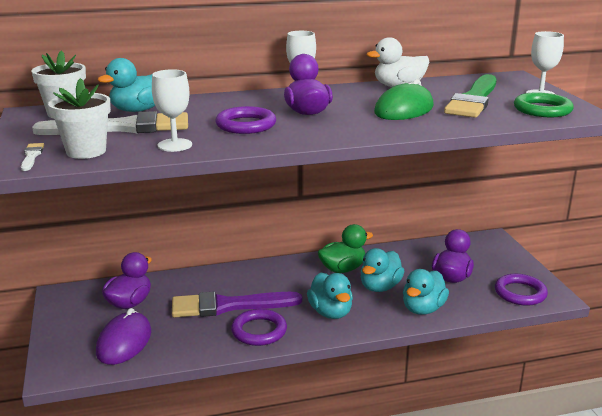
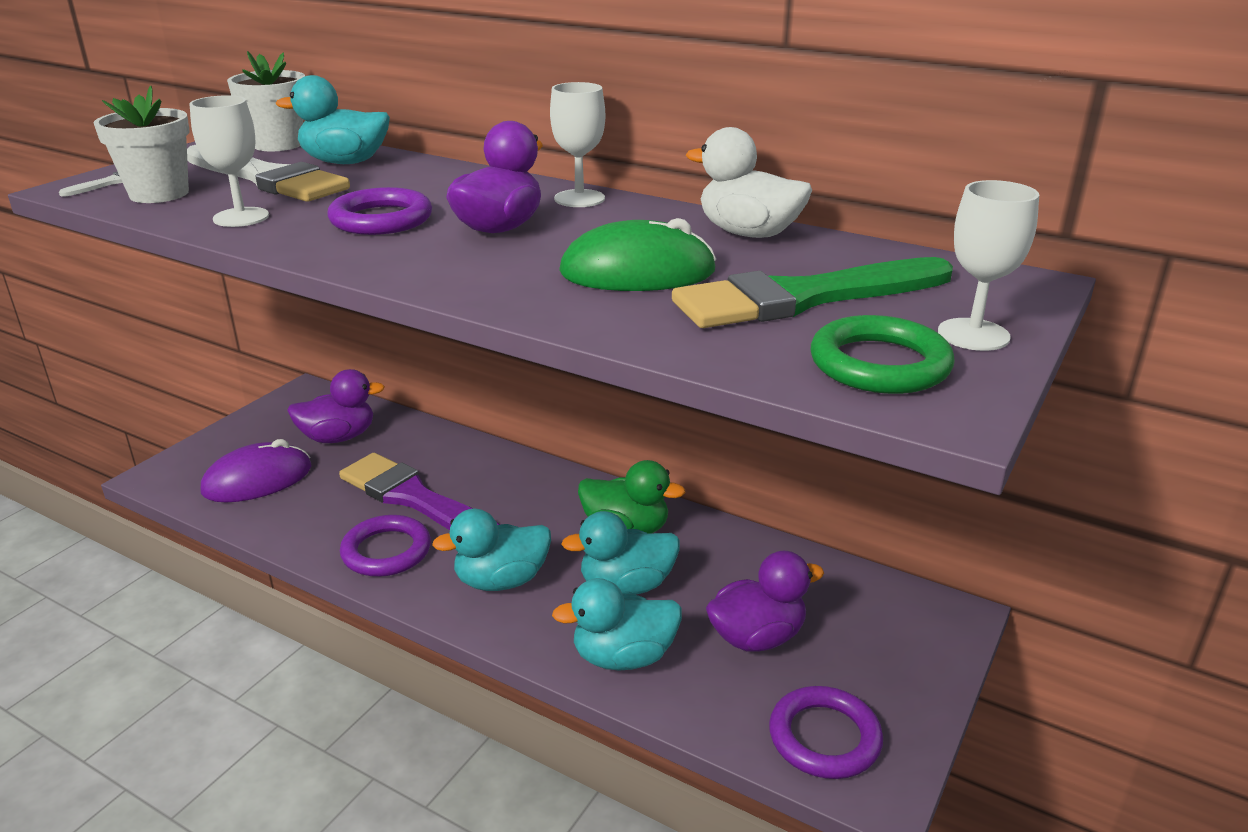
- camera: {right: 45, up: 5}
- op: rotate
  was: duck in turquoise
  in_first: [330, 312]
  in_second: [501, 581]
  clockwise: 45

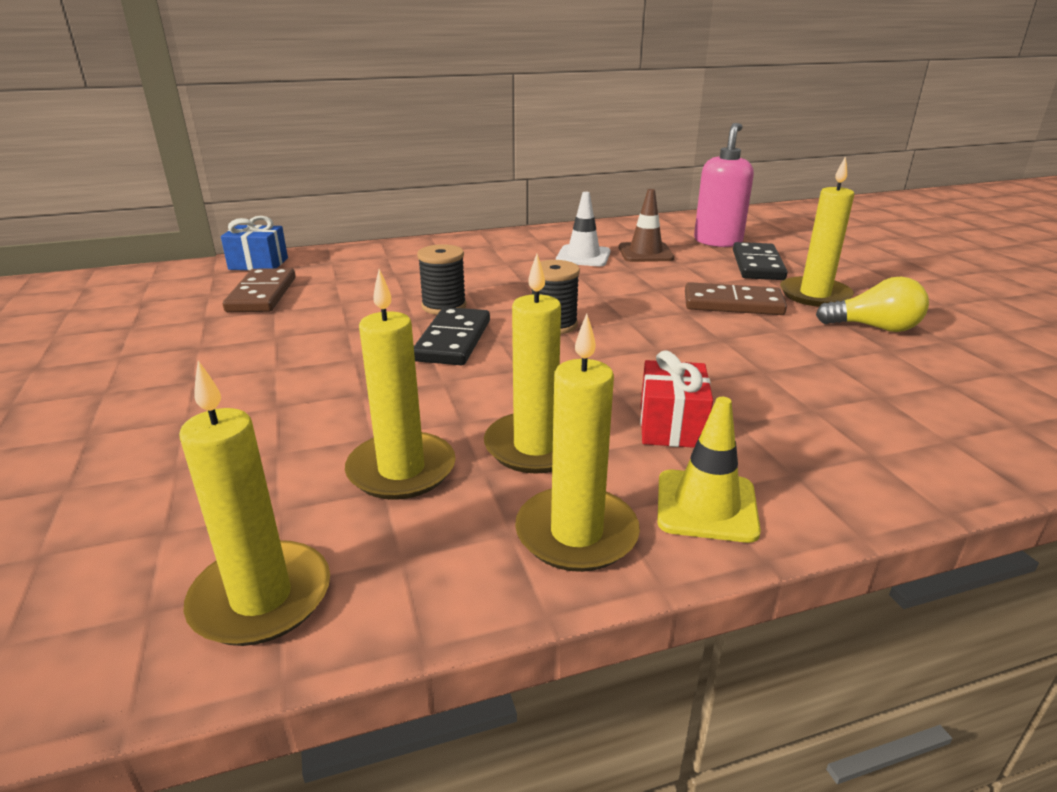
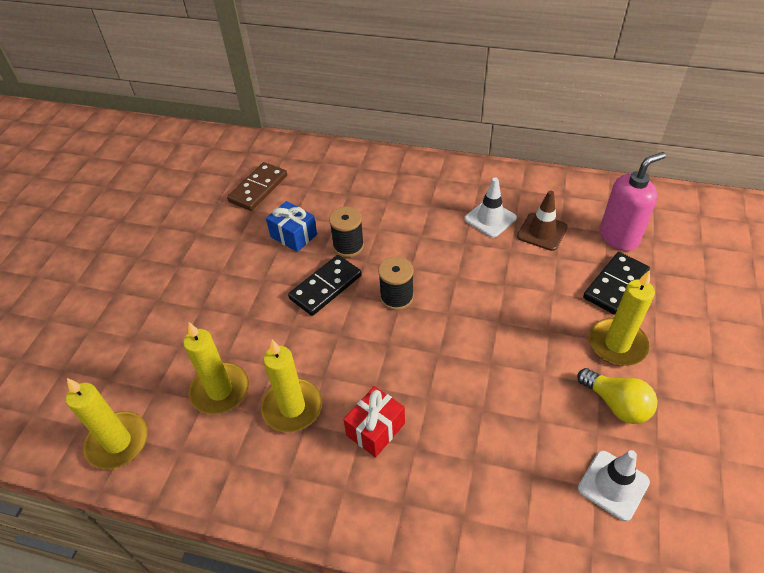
- camera: {right: 35, up: 20}
- op: move
  was: gift in blue
  in_first: [258, 264]
  in_second: [293, 235]
- op: delete
  was: domino in brown
  in_first: [733, 304]
- op: delete
  was: candle in yellow
  in_first: [576, 533]
- op: delete
  was: traffic cone in yellow
  in_first: [706, 506]
- op: insert
  now: traffic cone in white
  in_second: [613, 485]

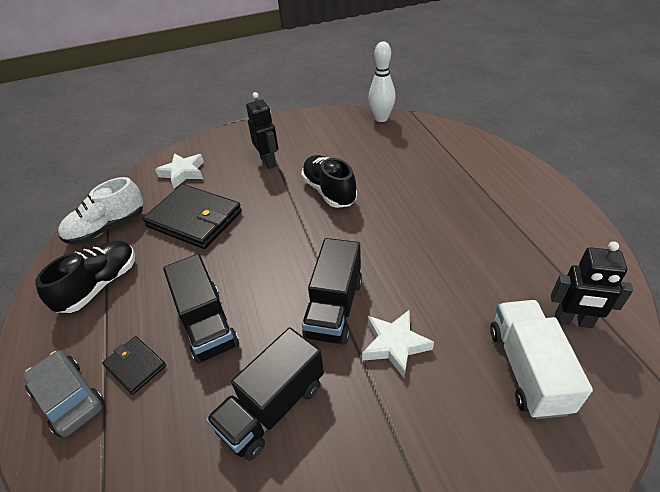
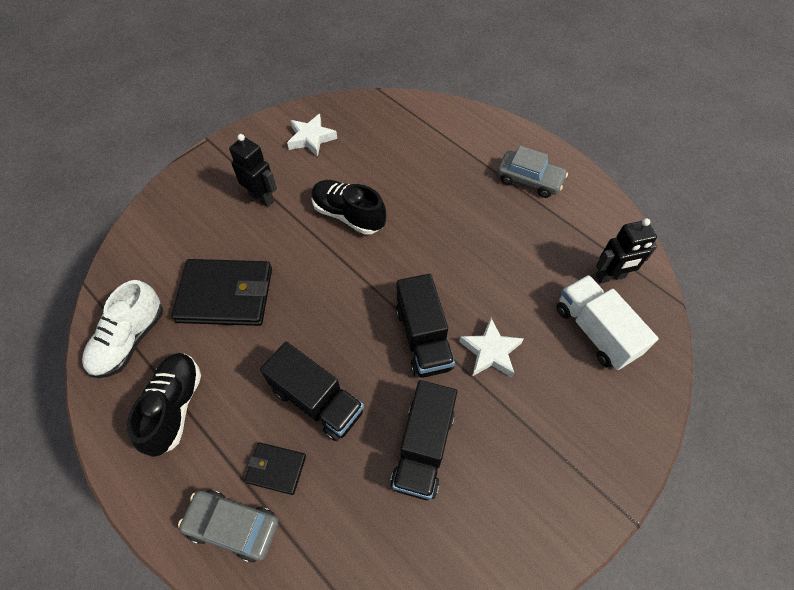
- camera: {right: -30, up: 15}
- op: delete
  was: bowling pin in white
  in_first: [381, 118]
- op: move
  was: star in white
  in_first: [183, 173]
  in_second: [311, 138]
- op: insert
  now: car in grey
  in_second: [529, 179]

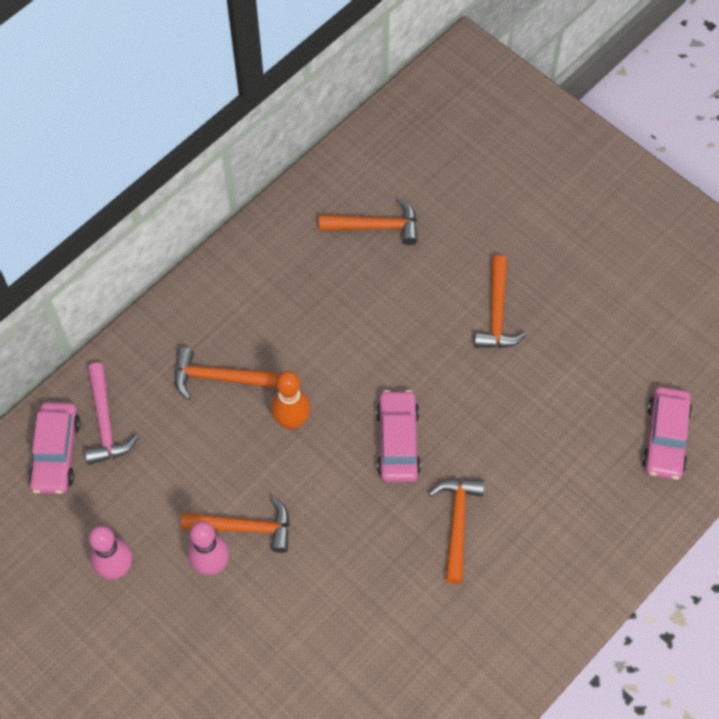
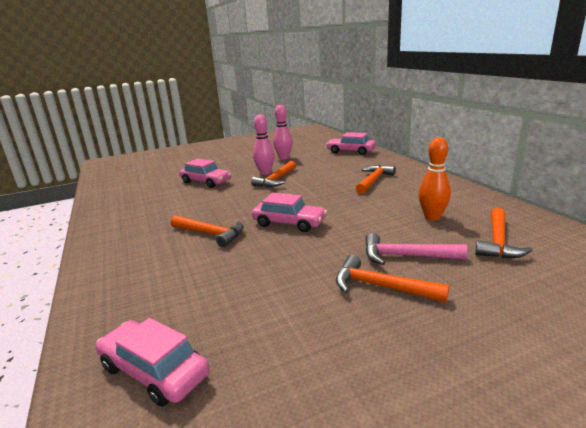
- camera: {right: 115, up: -40}
- op: move
  was: hammer in pink
  in_first: [105, 423]
  in_second: [405, 256]
- op: move
  was: bowling pin in orange
  in_first: [292, 420]
  in_second: [432, 217]
- op: insert
  now: car in pink
  in_second: [206, 182]

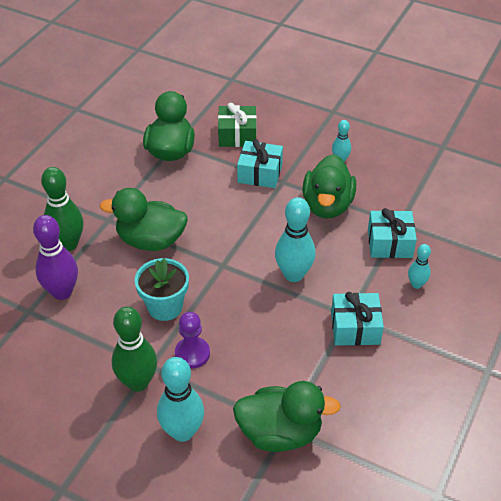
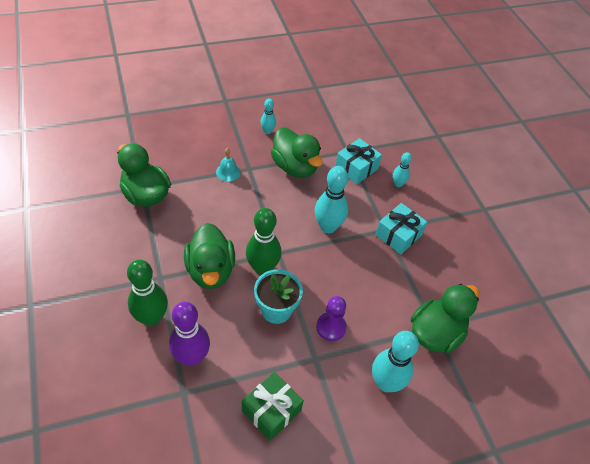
- camera: {right: -50, up: 5}
- op: move
  was: gift in green
  in_first: [237, 135]
  in_second: [271, 410]
- op: replace
  was: gift in turquoise
  now: bell in turquoise
  in_first: [260, 173]
  in_second: [228, 172]
- op: rotate
  was: duck in green
  in_first: [151, 241]
  in_second: [210, 270]
  clockwise: -60
- op: move
  was: bowling pin in green
  in_first: [138, 382]
  in_second: [262, 268]

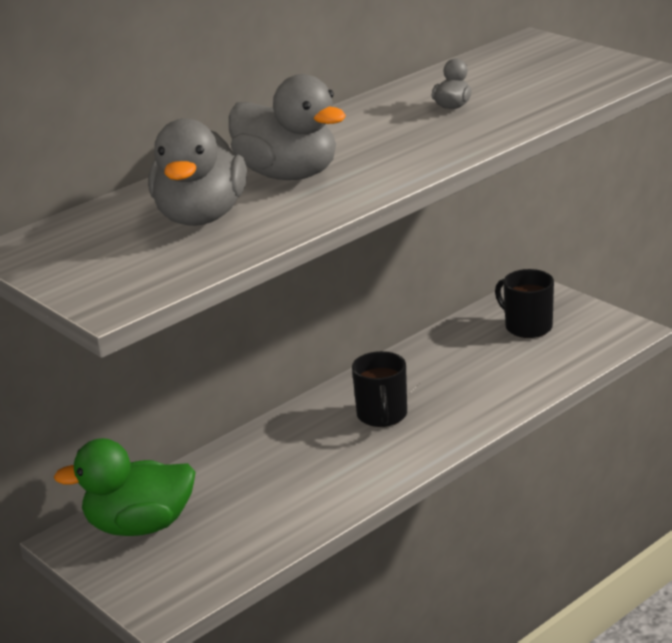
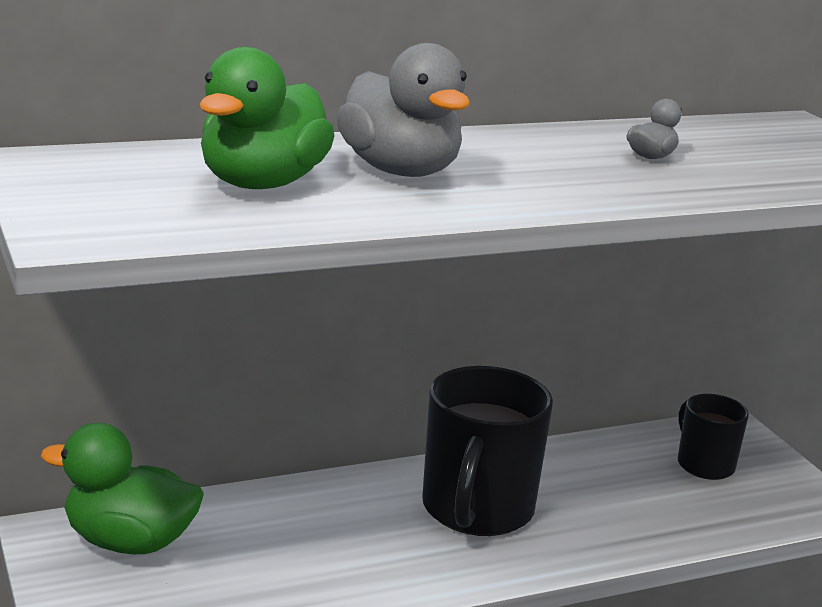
- camera: {right: 15, up: -5}
- op: recolor
  was: duck in grey
  now: duck in green
  in_first: [201, 217]
  in_second: [262, 184]
- op: resize
  was: mug in black
  in_first: [382, 415]
  in_second: [476, 509]
  ratio: 1.81

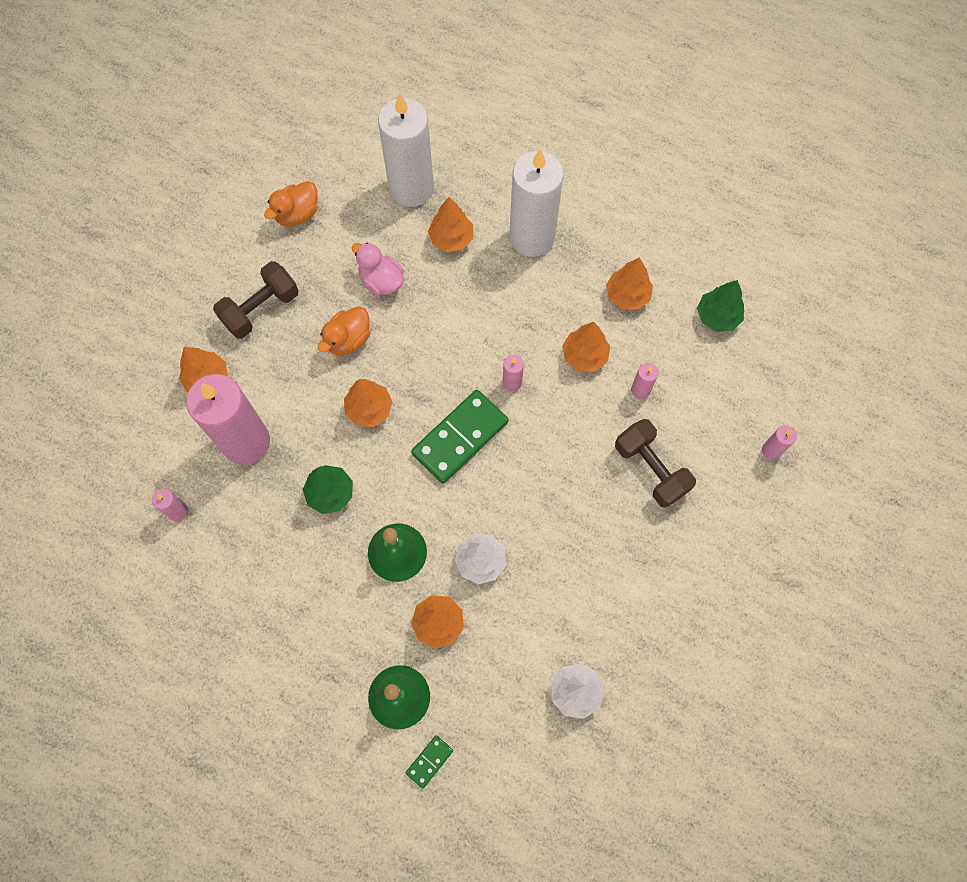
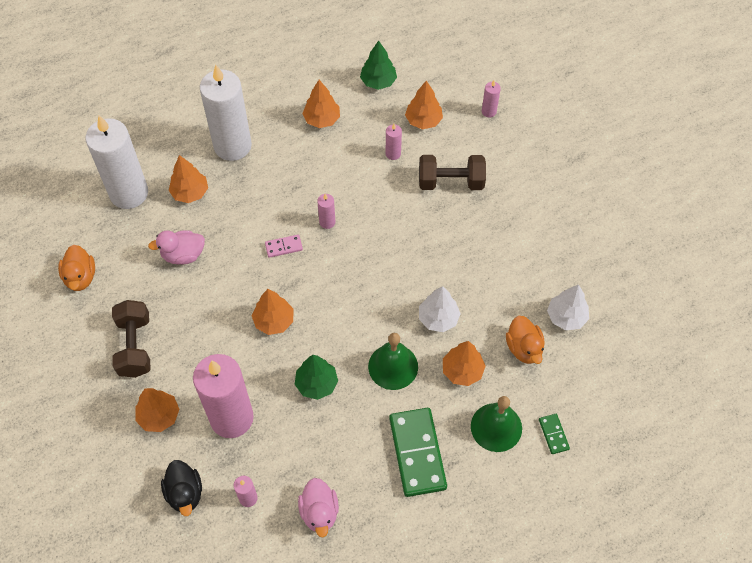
- camera: {right: -55, up: -10}
- op: move
  was: duck in orange
  in_first: [348, 339]
  in_second: [524, 348]
- op: move
  was: tree in orange
  in_first: [584, 355]
  in_second: [423, 120]
- op: move
  was: domino in green
  in_first: [460, 438]
  in_second: [417, 453]
- op: insert
  now: domino in pink
  in_second: [283, 247]
- op: insert
  now: duck in black
  in_second: [185, 493]
- op: insert
  now: duck in pink
  in_second: [319, 512]

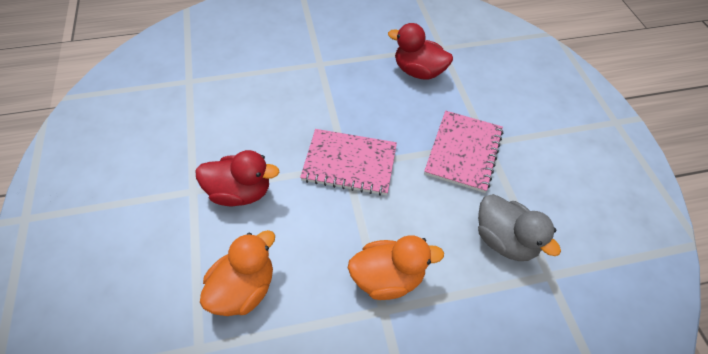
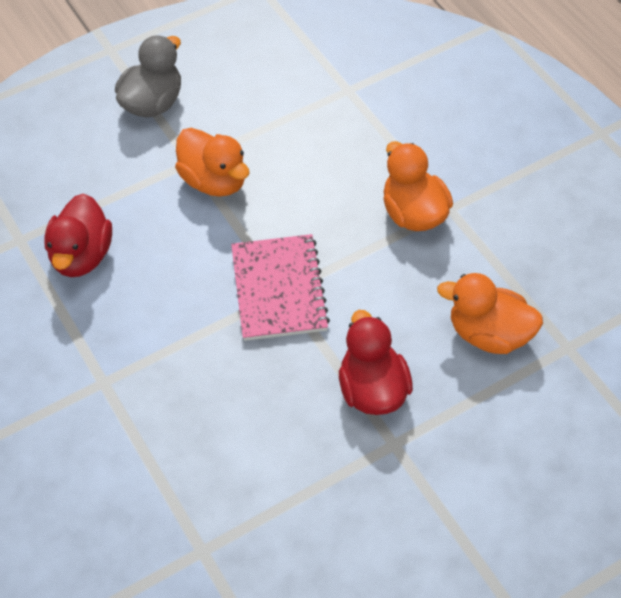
- camera: {right: -105, up: 0}
- op: replace
  was: notebook in pink
  now: duck in orange
  in_first: [463, 152]
  in_second: [214, 181]
- op: move
  was: duck in grey
  in_first: [504, 240]
  in_second: [153, 103]

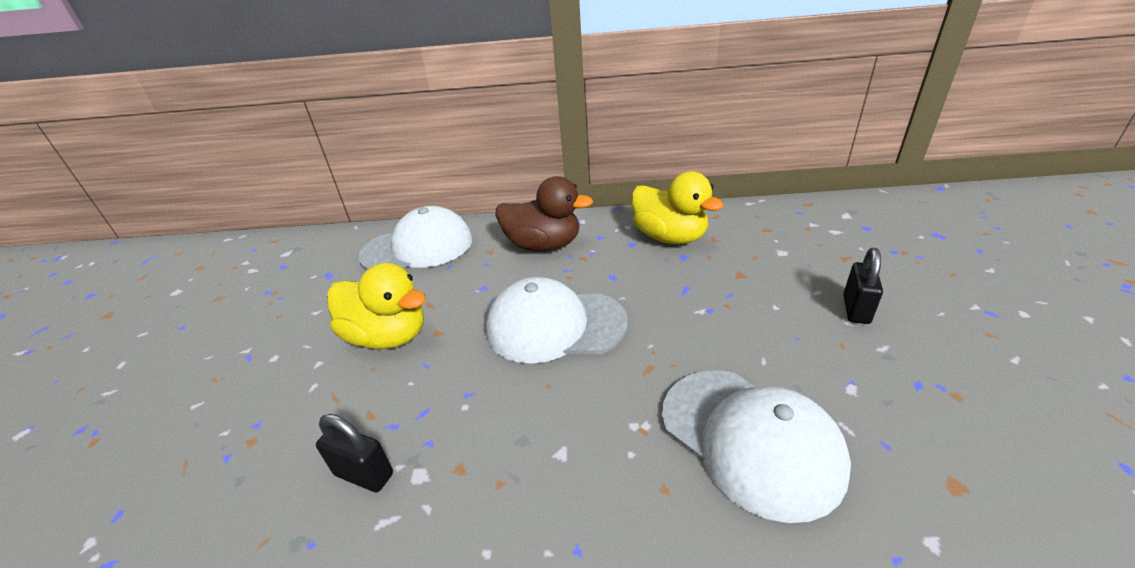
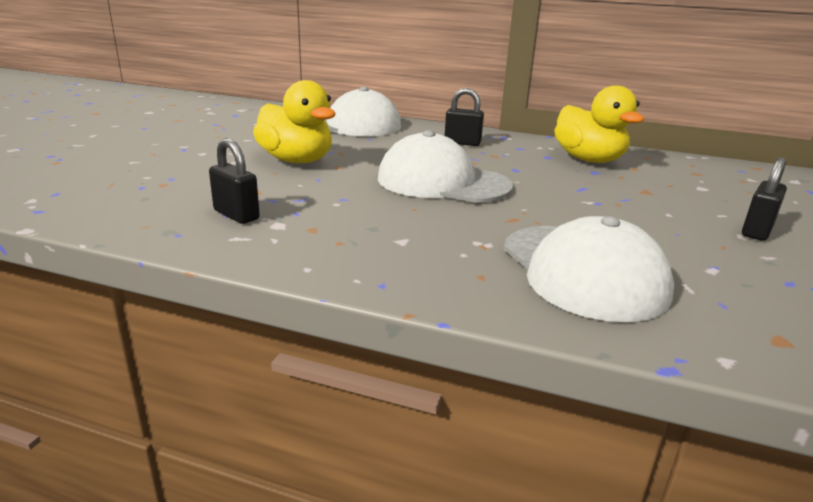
- camera: {right: 15, up: -10}
- op: replace
  was: duck in brown
  now: padlock in black
  in_first: [543, 245]
  in_second: [462, 143]

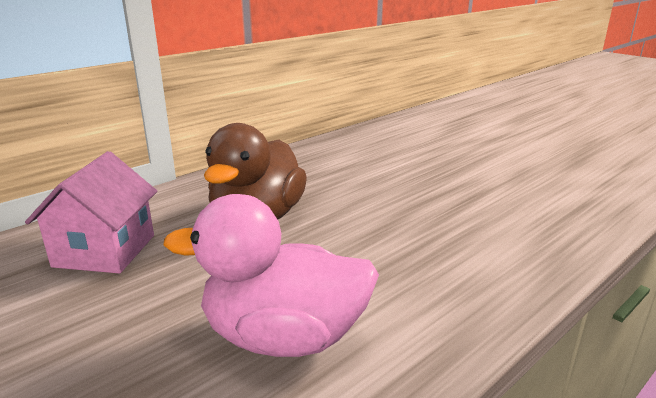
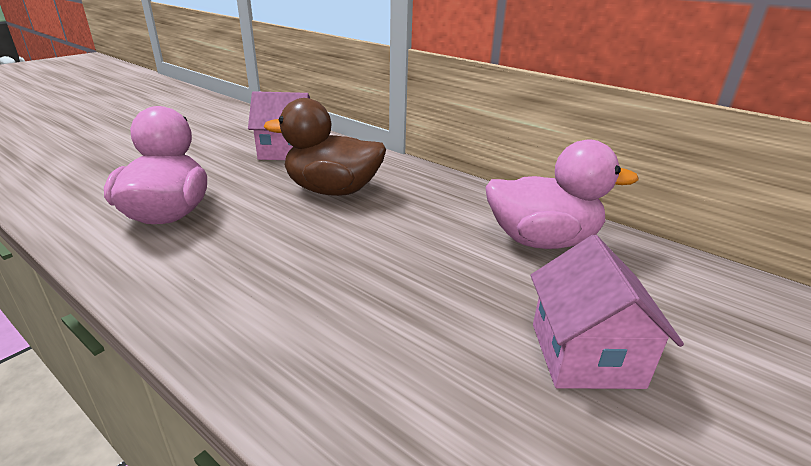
- camera: {right: 80, up: 5}
- op: insert
  now: duck in pink
  in_second: [542, 241]
- op: insert
  now: house in pink
  in_second: [585, 354]

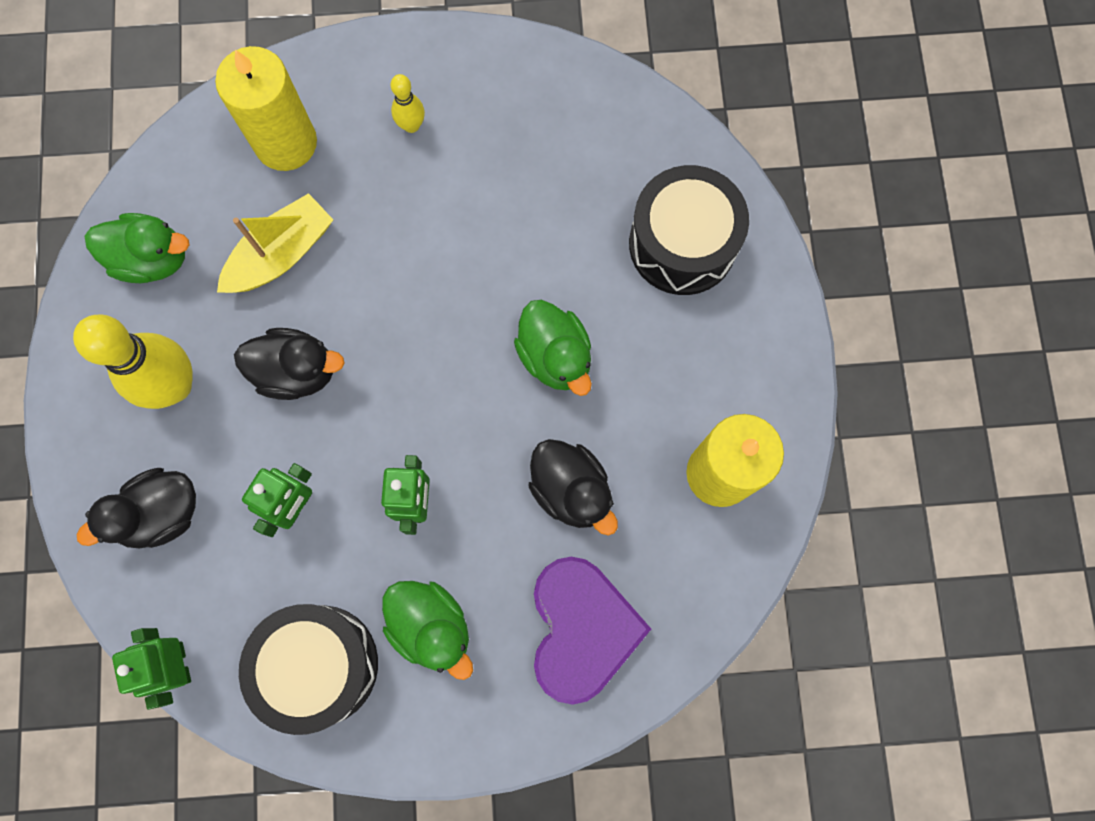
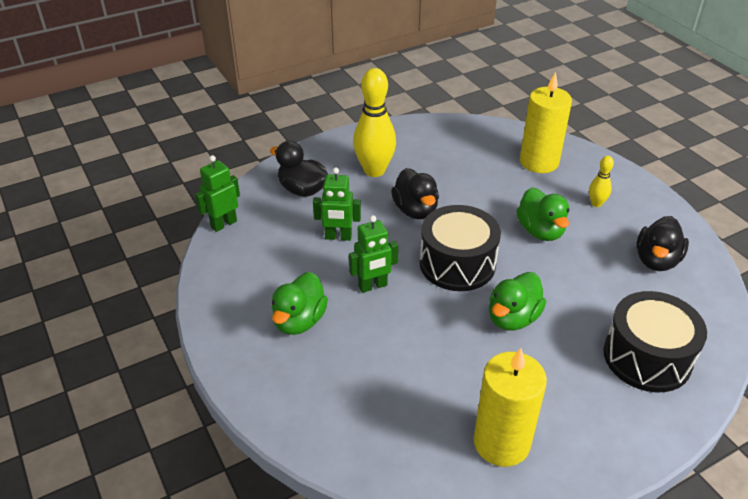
- camera: {right: 65, up: -35}
- op: delete
  was: boat in yellow
  in_first: [281, 254]
- op: move
  was: duck in green
  in_first: [152, 259]
  in_second: [540, 231]
- op: move
  was: duck in black
  in_first: [571, 490]
  in_second: [656, 260]
- op: delete
  was: heart in purple
  in_first: [581, 629]
- op: move
  was: drum in black
  in_first: [319, 665]
  in_second: [457, 264]

